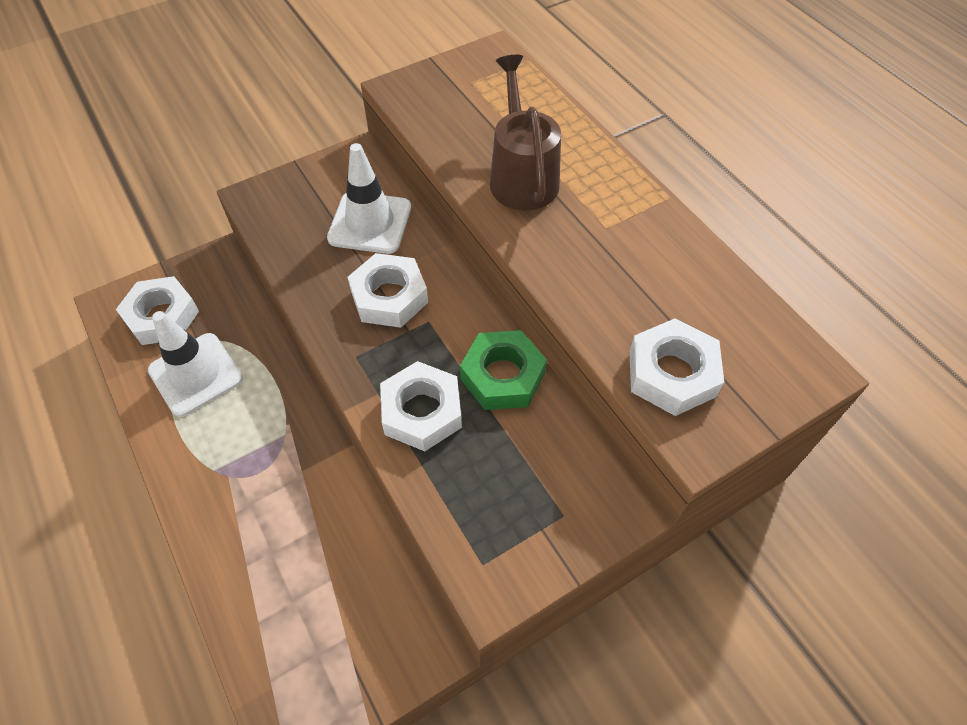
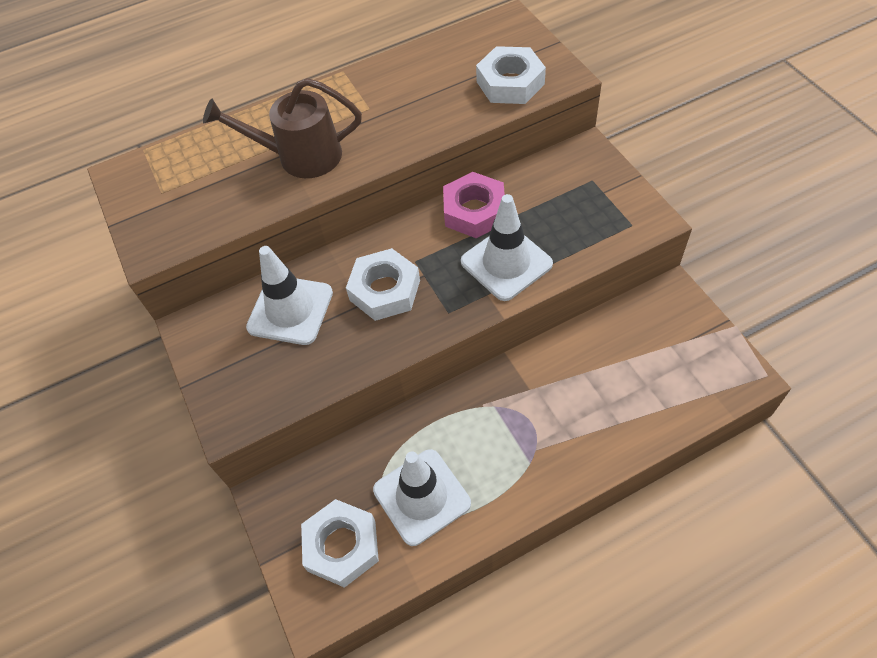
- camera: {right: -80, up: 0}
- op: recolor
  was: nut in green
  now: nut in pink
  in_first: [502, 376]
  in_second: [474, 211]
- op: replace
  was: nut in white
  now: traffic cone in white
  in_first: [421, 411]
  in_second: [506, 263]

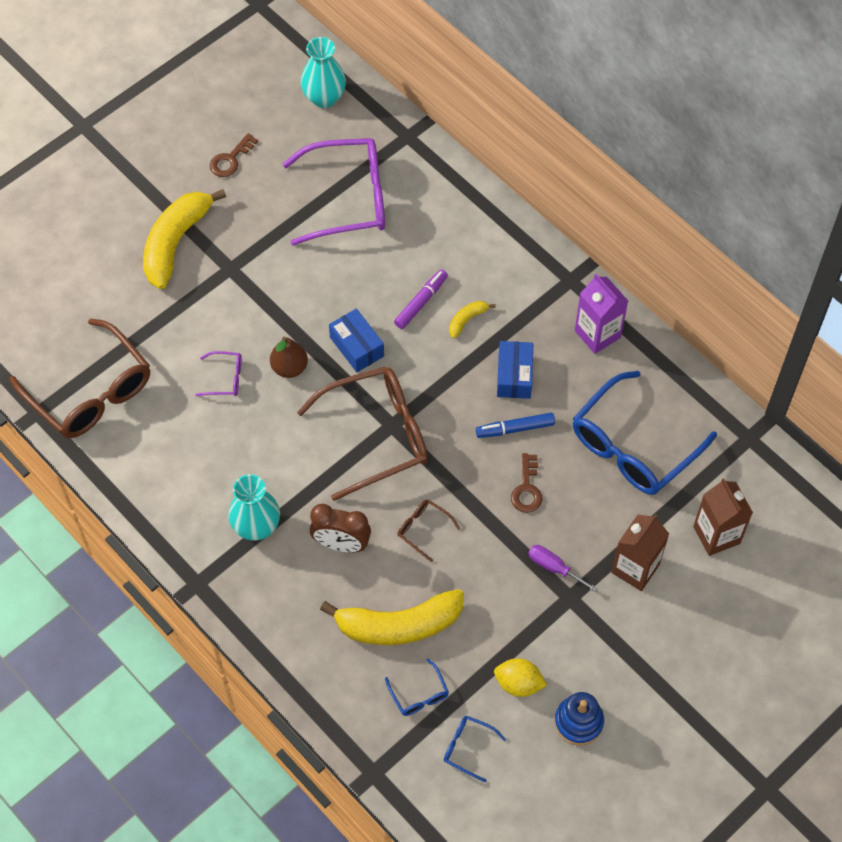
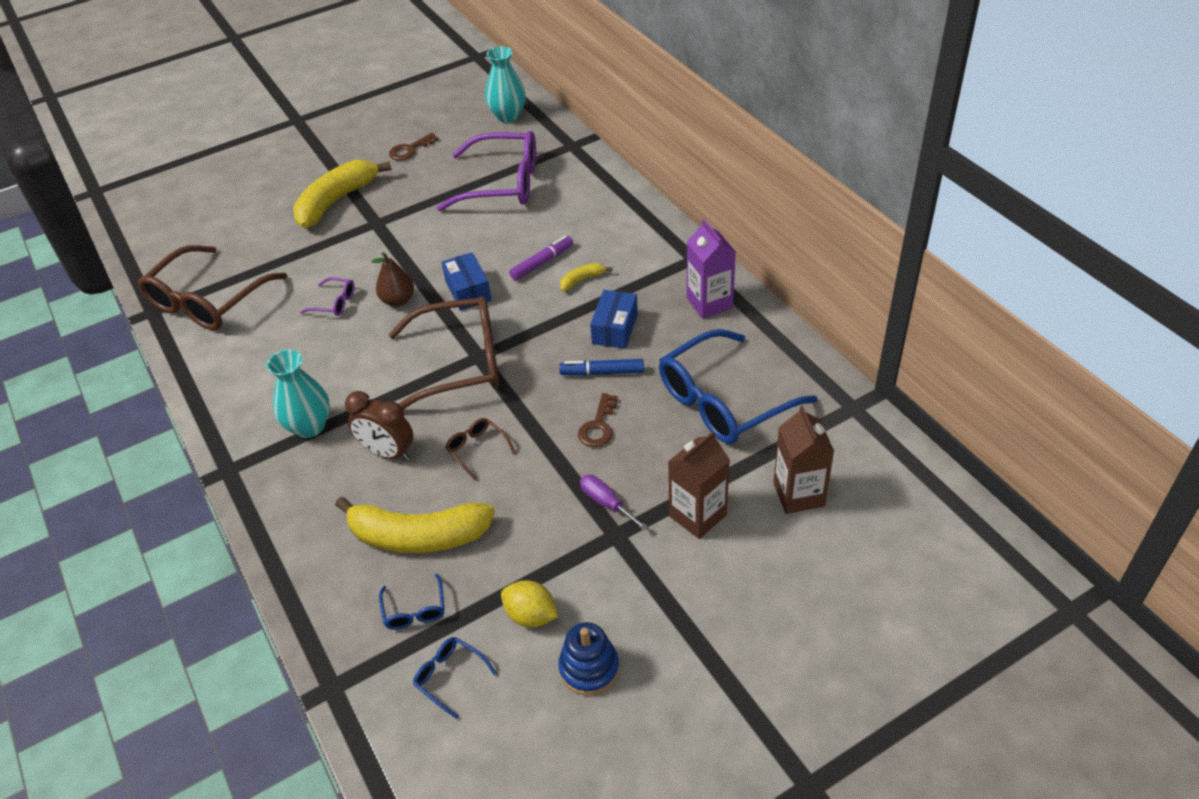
- camera: {right: 15, up: -15}
- op: rotate
  was: glasses in brown
  in_first: [91, 392]
  in_second: [207, 301]
  clockwise: 60

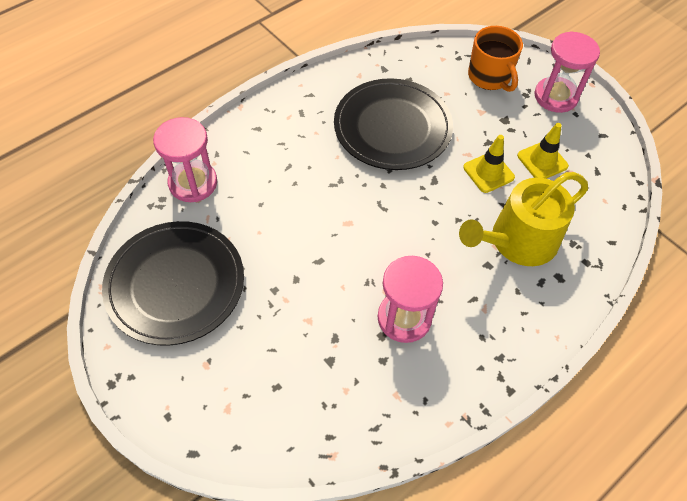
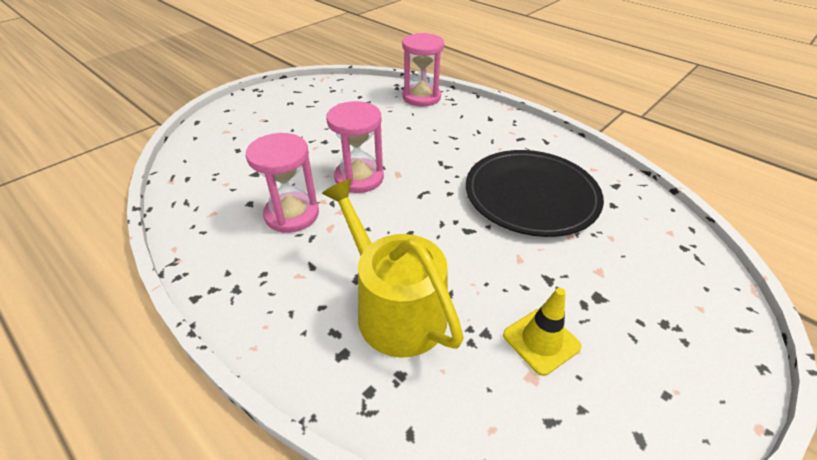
- camera: {right: 85, up: -15}
- op: delete
  was: mug in orange
  in_first: [490, 77]
- op: move
  was: hourglass in pink
  in_first: [555, 96]
  in_second: [359, 178]
- op: delete
  was: traffic cone in yellow
  in_first: [488, 172]
- op: delete
  was: plate in black
  in_first: [175, 284]

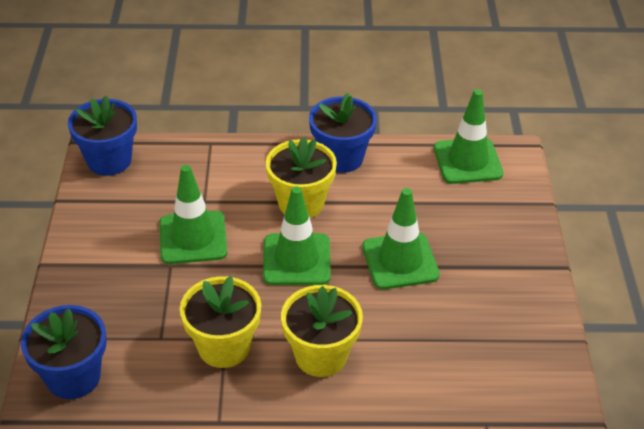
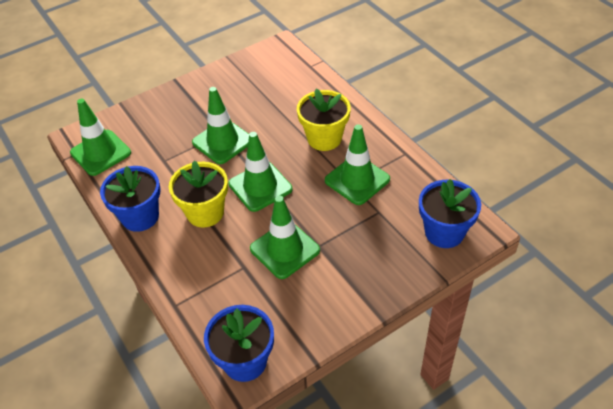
- camera: {right: -120, up: 5}
- op: replace
  was: flower pot in yellow
  now: traffic cone in green
  in_first: [224, 347]
  in_second: [357, 180]

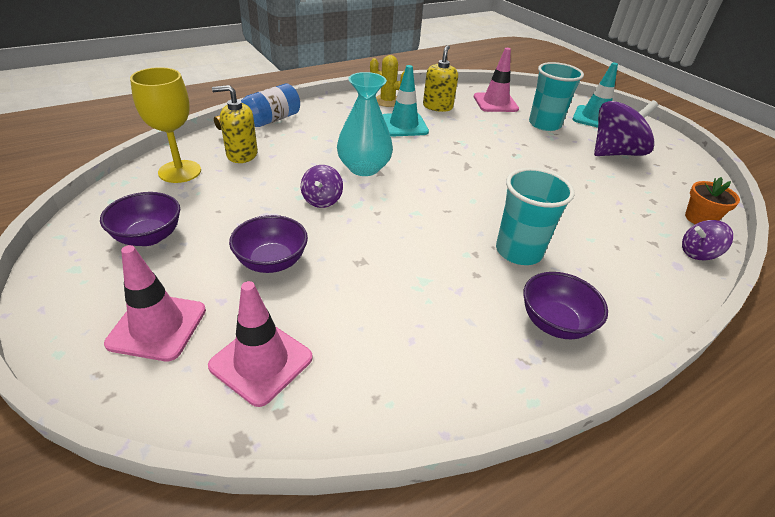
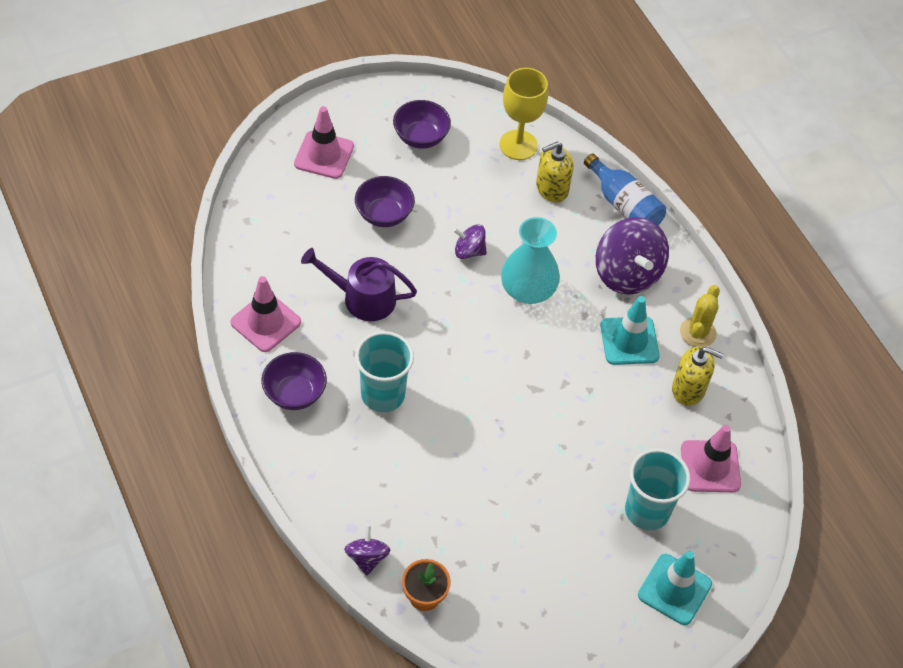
- camera: {right: 95, up: 15}
- op: rotate
  was: soap dispenser in yellow
  in_first: [242, 154]
  in_second: [551, 189]
  clockwise: -120
- op: move
  was: spinning top in purple
  in_first: [615, 153]
  in_second: [627, 274]
- op: move
  was: traffic cone in pink
  in_first: [261, 362]
  in_second: [265, 322]
- op: insert
  now: watering can in purple
  in_second: [362, 298]

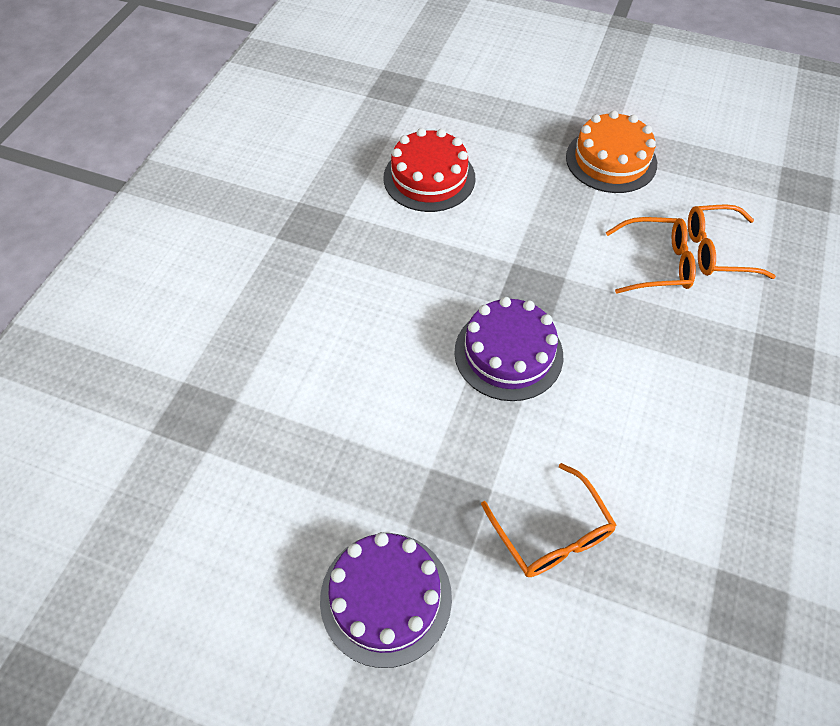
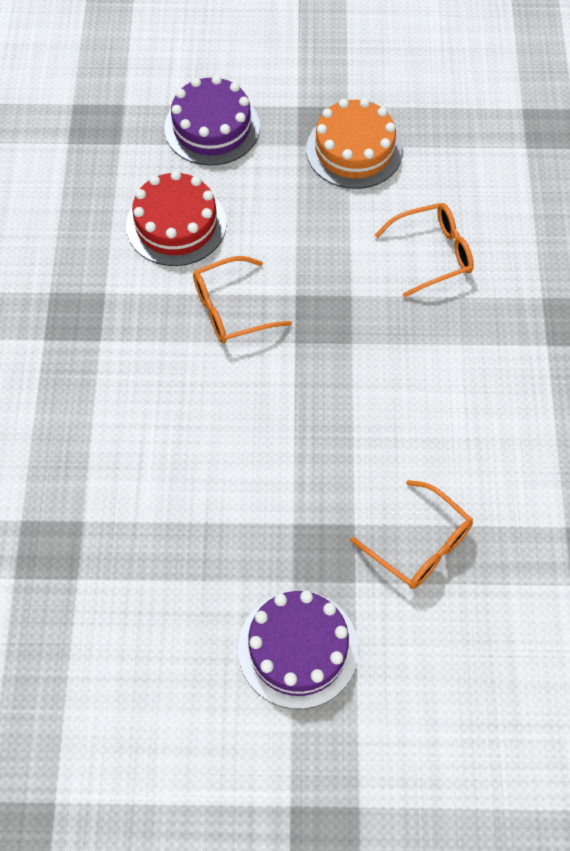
- camera: {right: -20, up: 5}
- op: move
  was: glasses in orange
  in_first: [716, 251]
  in_second: [231, 309]
- op: move
  was: cake in purple
  in_first: [508, 353]
  in_second: [212, 127]

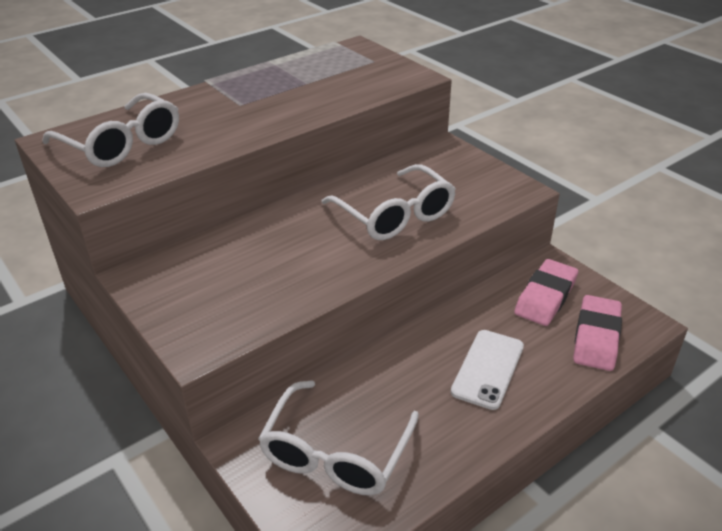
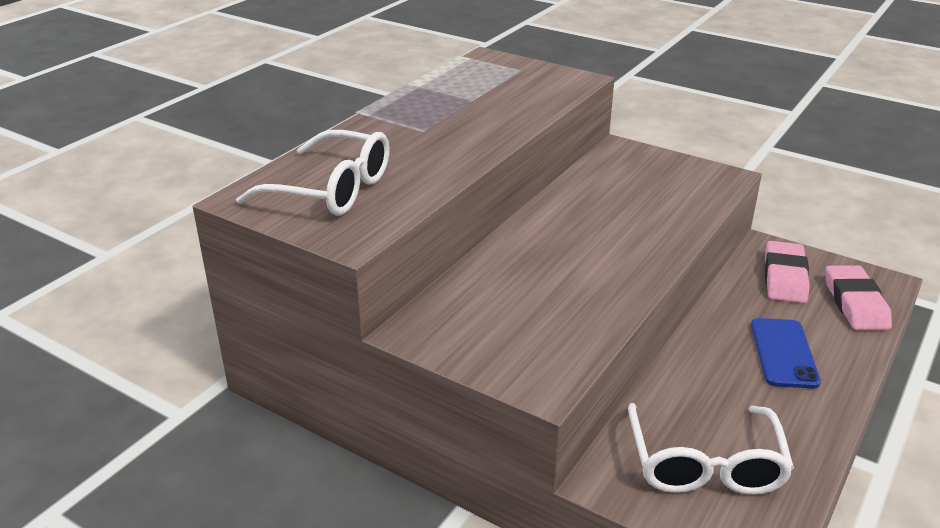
- camera: {right: -20, up: -5}
- op: delete
  was: glasses in white
  in_first: [395, 215]
- op: recolor
  was: phone in white
  now: phone in blue
  in_first: [488, 369]
  in_second: [784, 353]

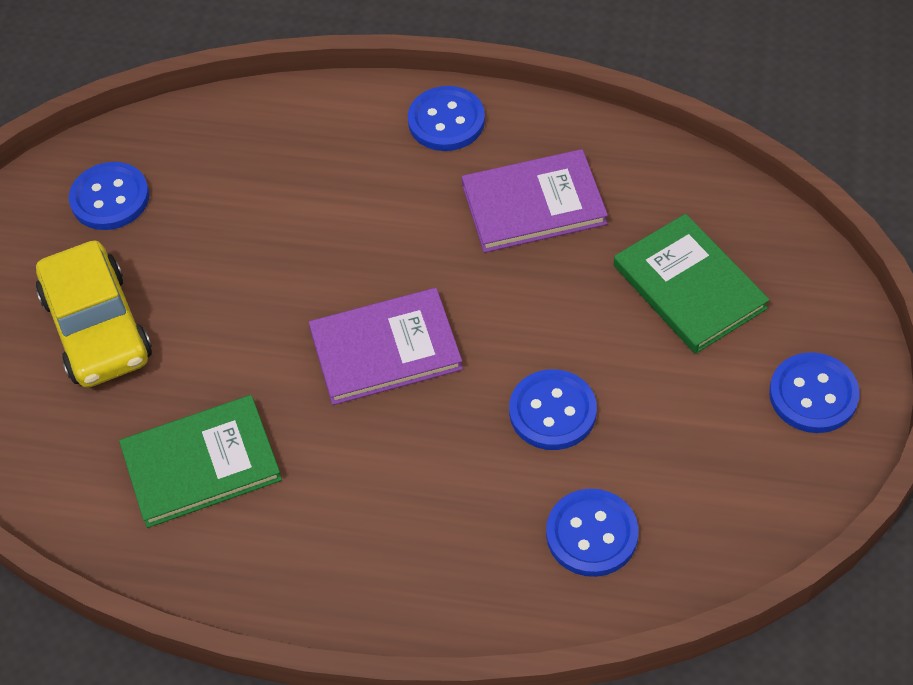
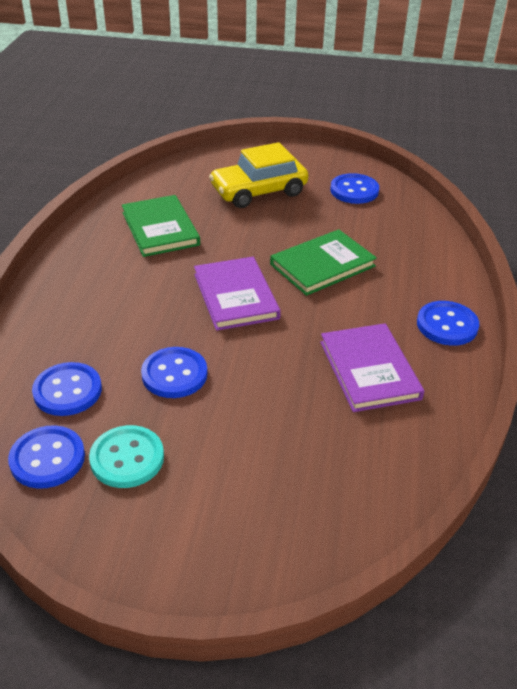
- camera: {right: 85, up: -15}
- op: move
  was: book in green
  in_first: [689, 287]
  in_second: [322, 265]
- op: move
  was: button in blue
  in_first: [813, 395]
  in_second: [47, 459]
- op: insert
  now: button in turquoise
  in_second: [127, 458]

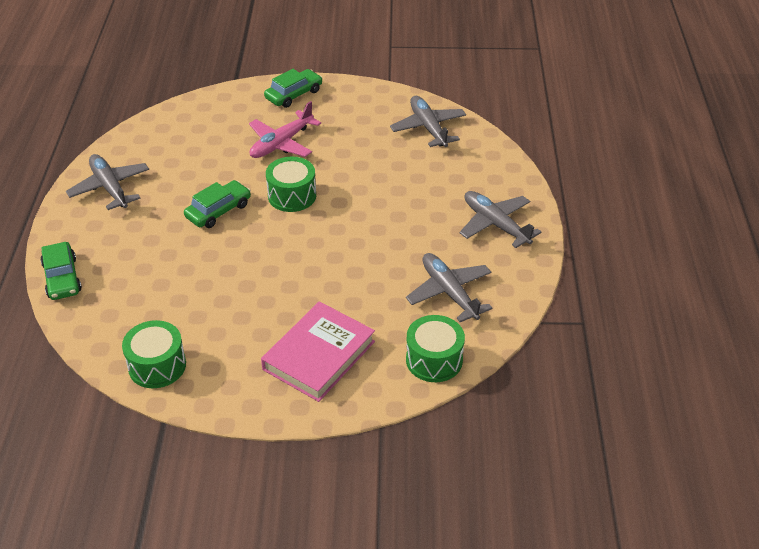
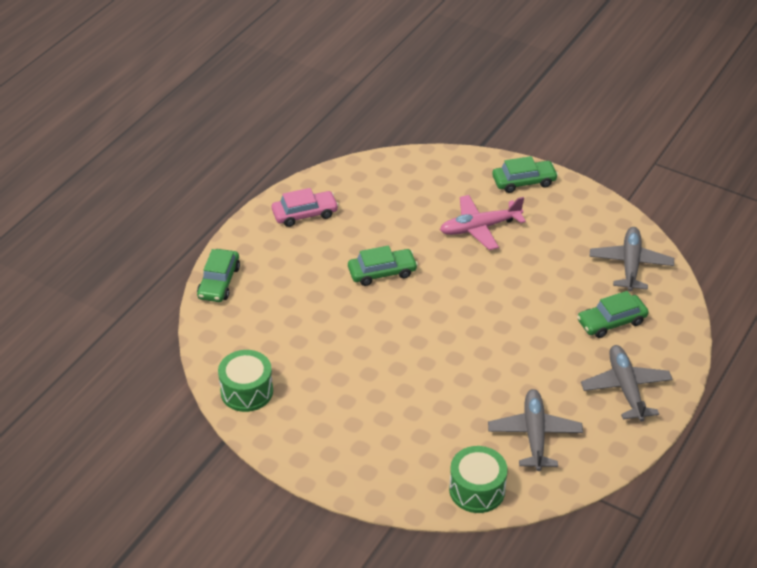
- camera: {right: 30, up: 0}
- op: replace
  was: plane in grey
  now: car in pink
  in_first: [110, 188]
  in_second: [305, 214]
- op: delete
  was: drum in green
  in_first: [292, 195]
- op: delete
  was: book in pink
  in_first: [319, 355]
- op: insert
  now: car in green
  in_second: [611, 322]

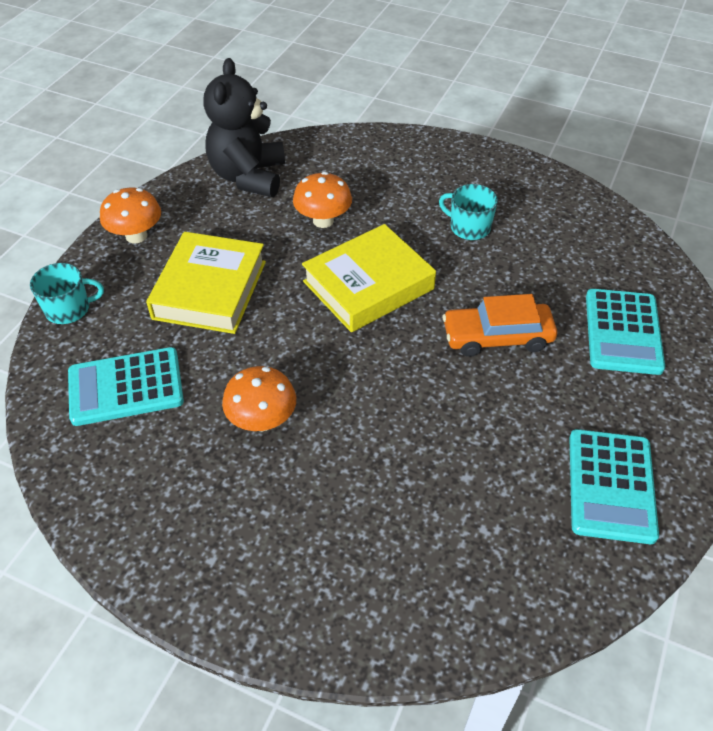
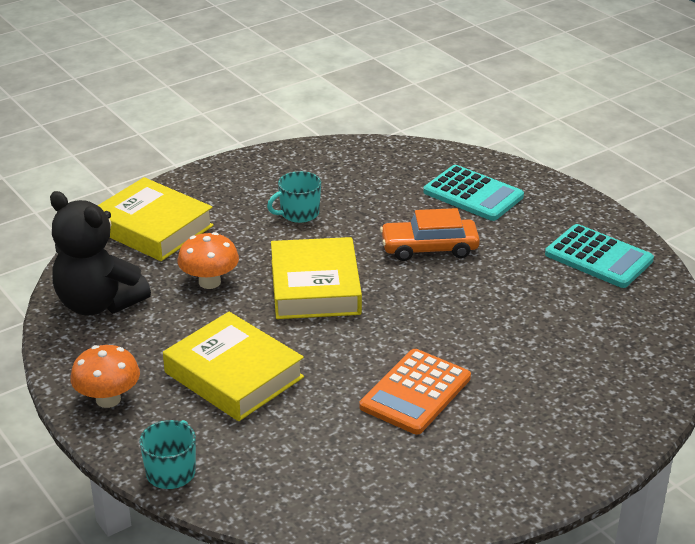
- camera: {right: -60, up: -15}
- op: rotate
  was: car in orange
  in_first: [497, 337]
  in_second: [429, 248]
  clockwise: 60
- op: delete
  was: calculator in turquoise
  in_first: [126, 387]
- op: replace
  was: mushroom in orange
  now: calculator in orange
  in_first: [262, 420]
  in_second: [415, 392]
- op: insert
  now: book in yellow
  in_second: [153, 228]

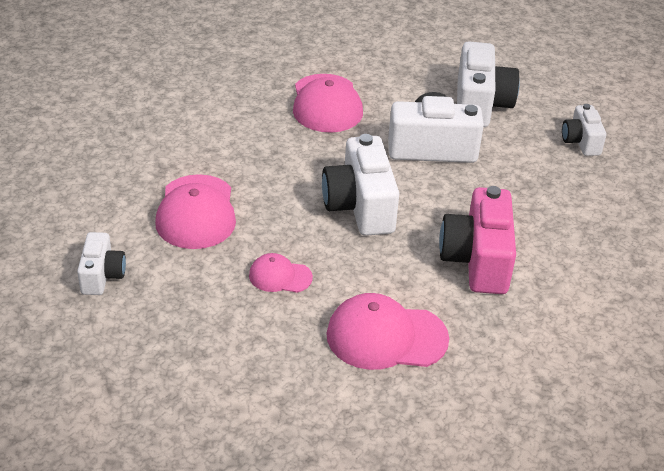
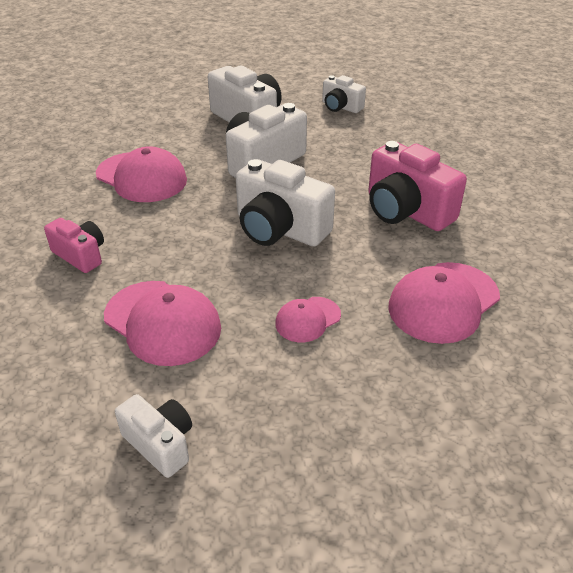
- camera: {right: -45, up: 0}
- op: insert
  now: camera in pink
  in_second: [80, 255]

